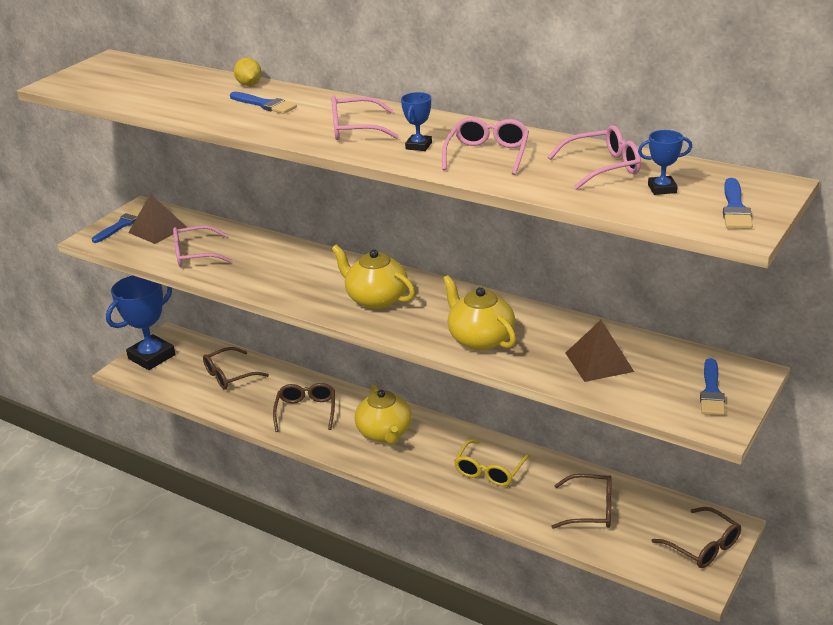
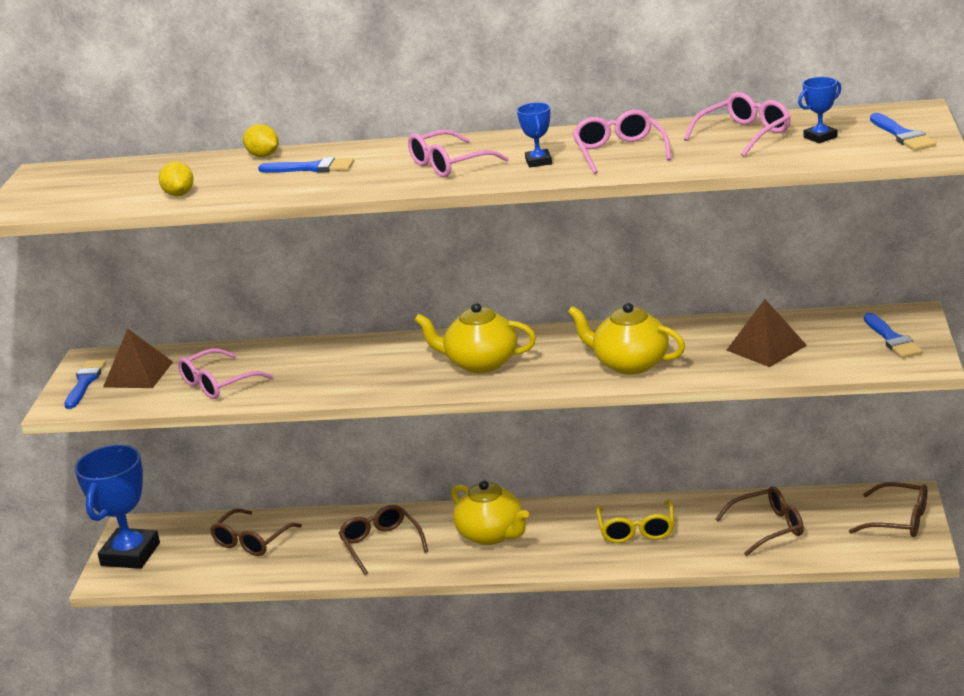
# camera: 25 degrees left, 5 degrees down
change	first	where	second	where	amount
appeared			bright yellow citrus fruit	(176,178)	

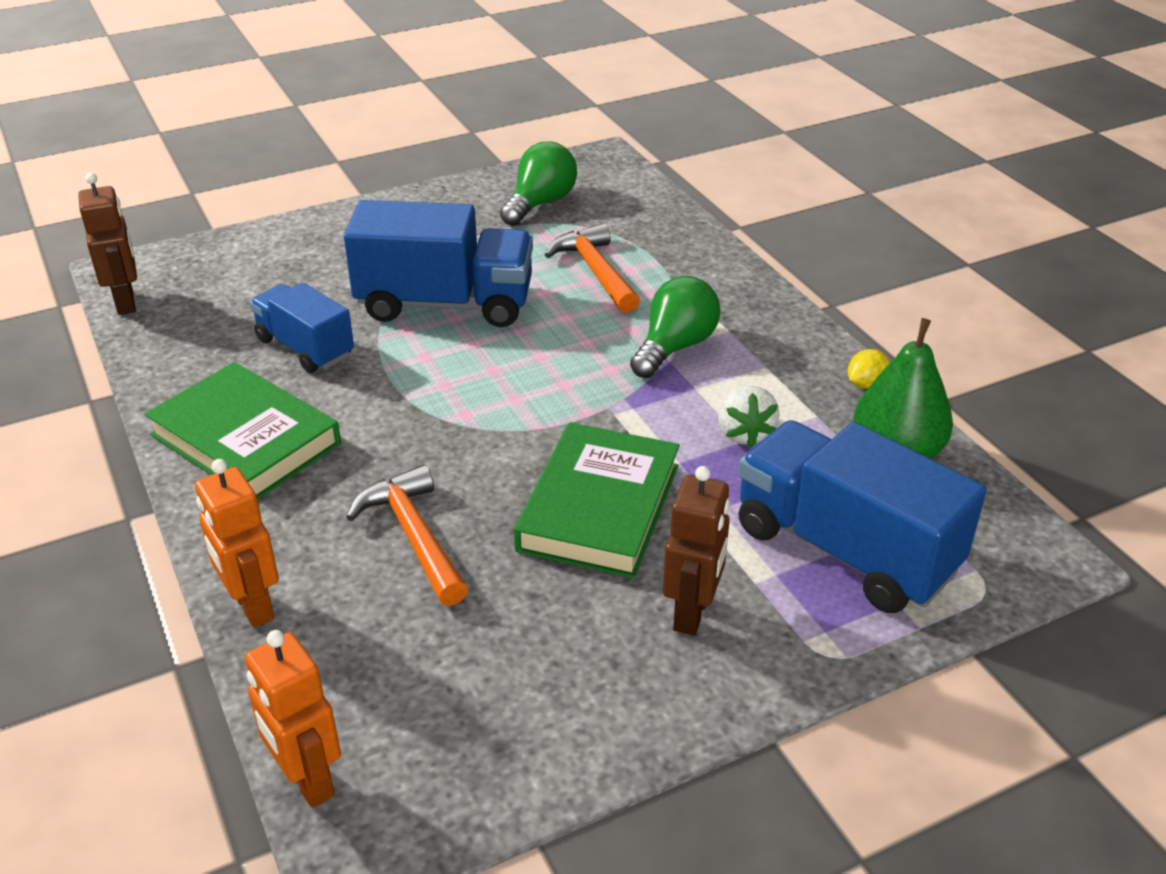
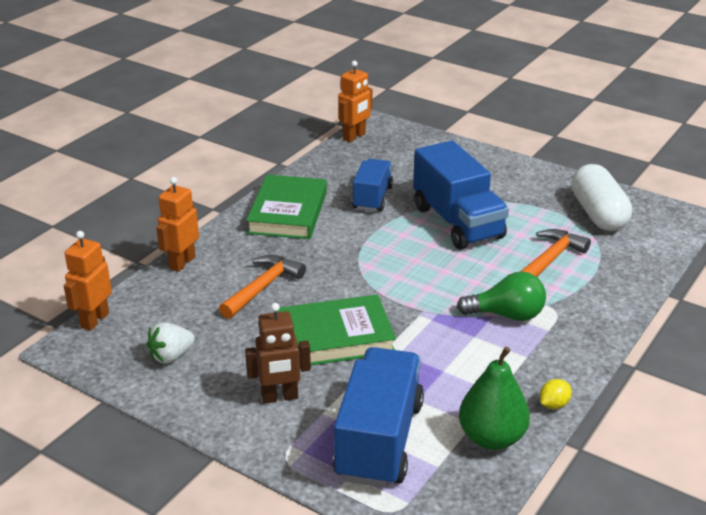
# camera: 60 degrees right, 5 degrees down
change	first	where	second	where	amount
colour	russet robot	(107,244)	bright orange robot	(355,101)	
exchanged	leaf-green light bulb	(538,183)	snow-white pill shape	(602,197)	
relocated	snow-white toy strawberry	(749,416)		(171,343)	
spun	bright yellow citrus fruit	(869,369)		(556,394)	60 degrees counterclockwise

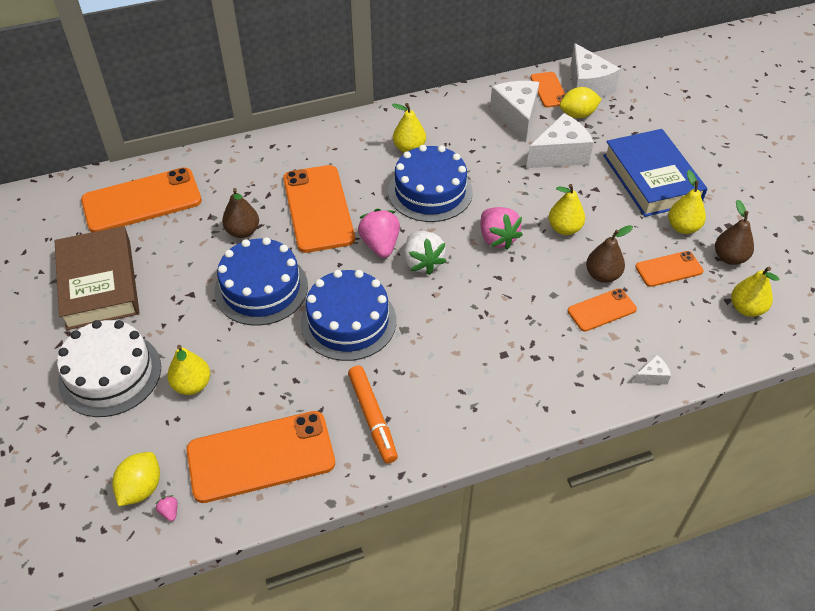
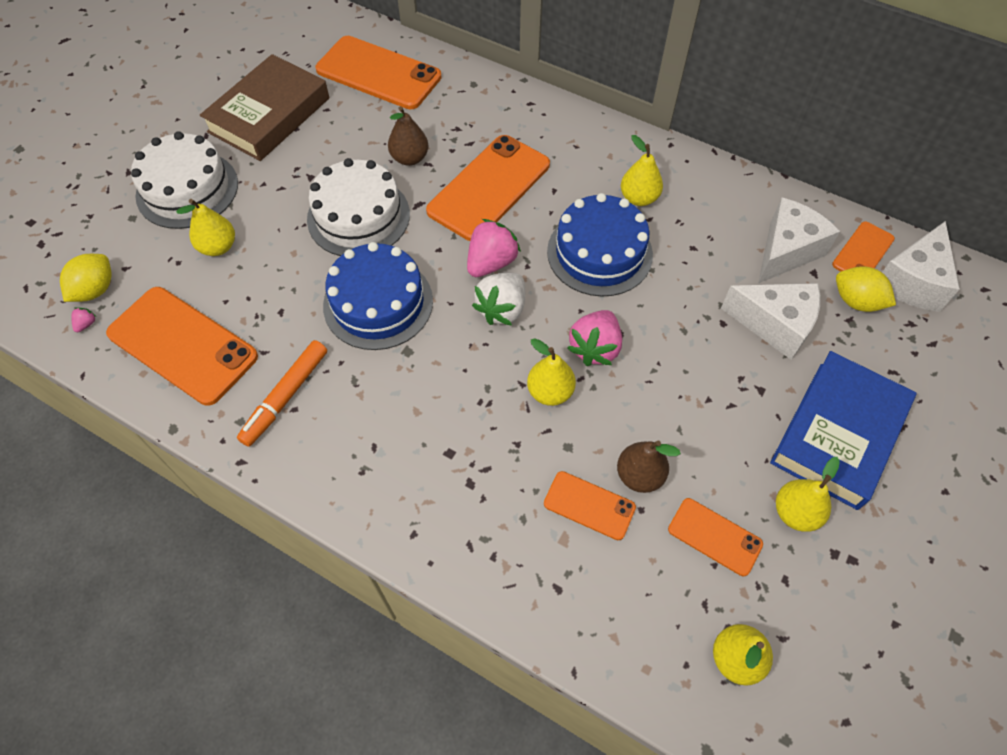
# camera: 50 degrees right, 10 degrees up
change	first	where	second	where	amount
spun	bright yellow citrus fruit	(136,479)		(85,278)	45 degrees counterclockwise
colour	royal blue layer cake	(261,281)	snow-white layer cake	(358,207)	
relocated	bright yellow pear	(567,209)		(551,372)	
missing	snow-white piece of cheese	(652,370)			
missing	russet pear	(734,232)			

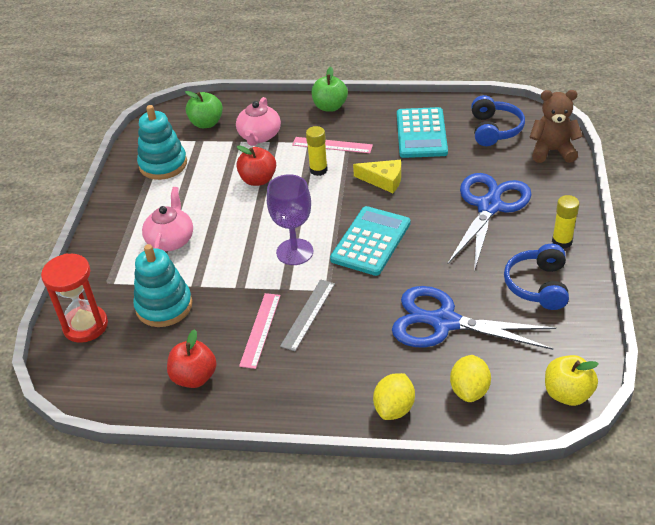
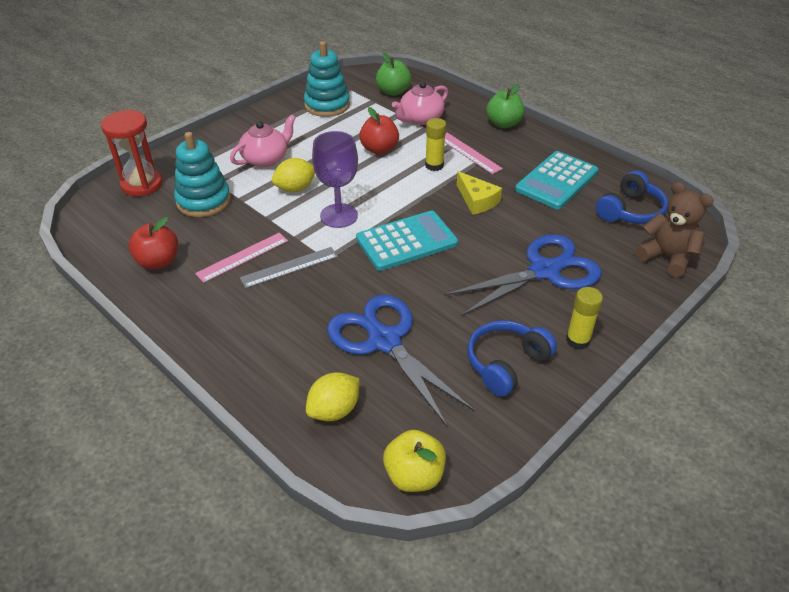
# camera: 35 degrees right, 0 degrees up
change	first	where	second	where	amount
relocated	bright yellow citrus fruit	(394,396)		(293,175)	

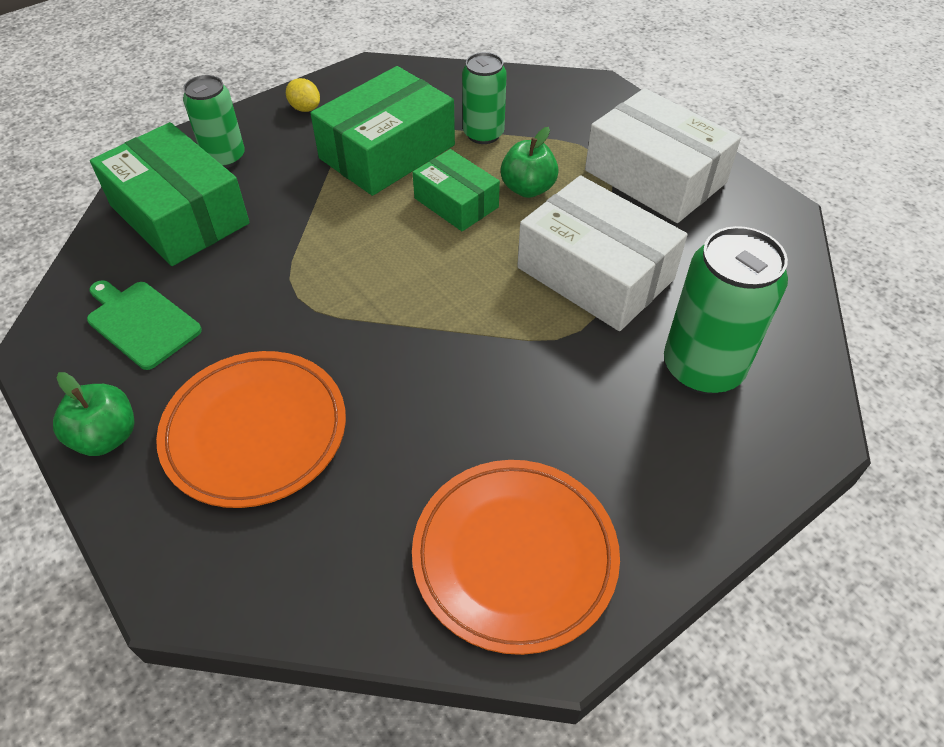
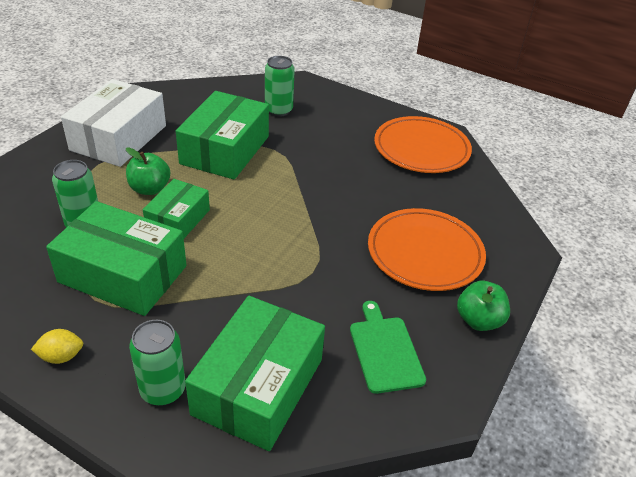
# camera: 115 degrees left, 10 degrees down
change	first	where	second	where	amount
spun	leaf-green cutting board	(144,325)		(388,347)	150 degrees clockwise
spun	bright yellow citrus fruit	(303,95)		(57,346)	60 degrees clockwise
colour	snow-white parcel	(602,253)	leaf-green parcel	(222,135)	
size	leaf-green can	(726,310)		(280,86)	x0.65

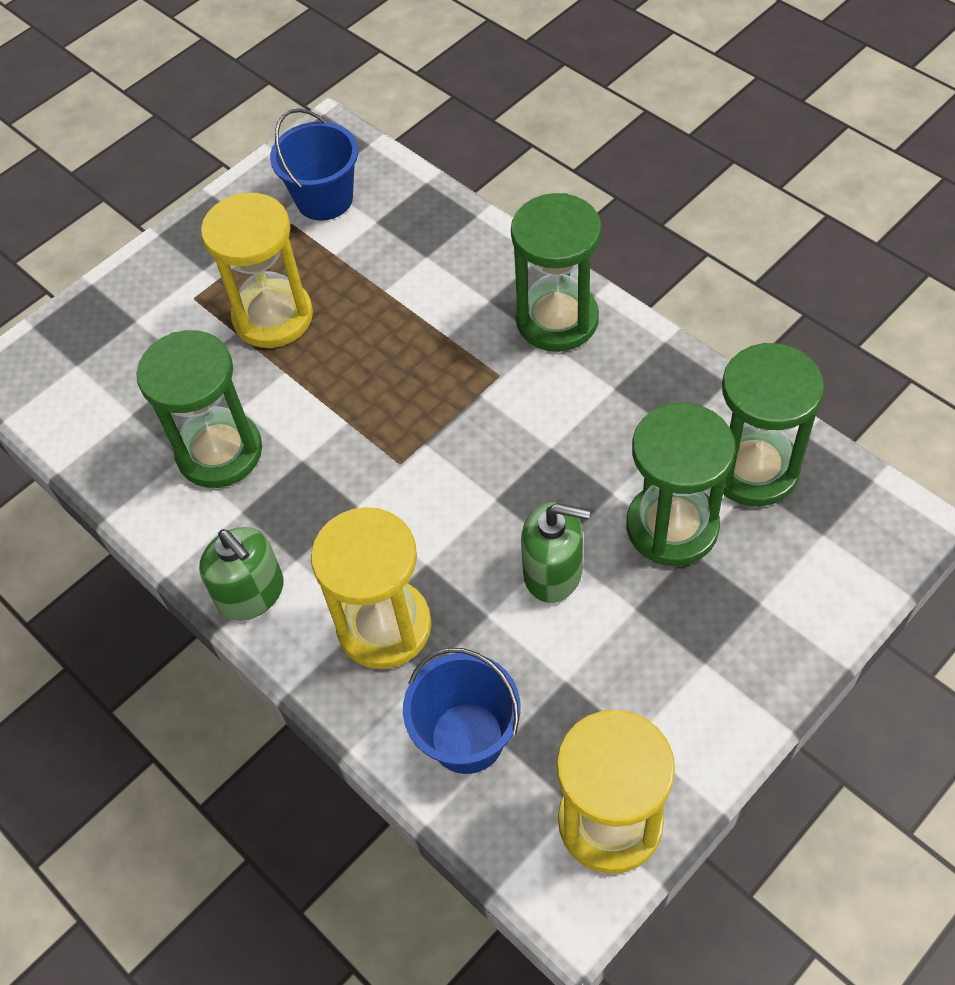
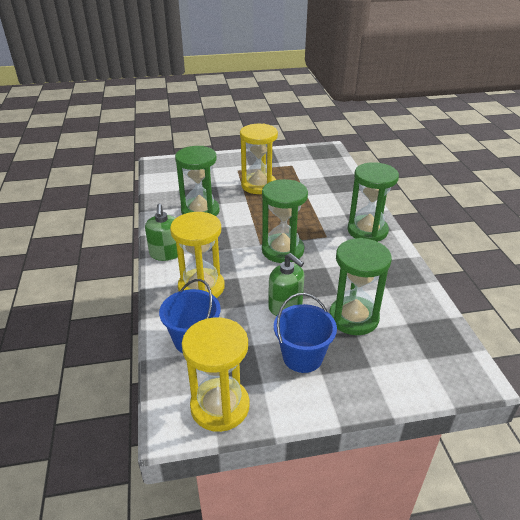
# camera: 30 degrees right, 20 degrees down
change	first	where	second	where	amount
relocated	royal blue bucket	(314,164)		(305,333)	
relocated	leaf-green hourglass	(773,424)		(285,221)	

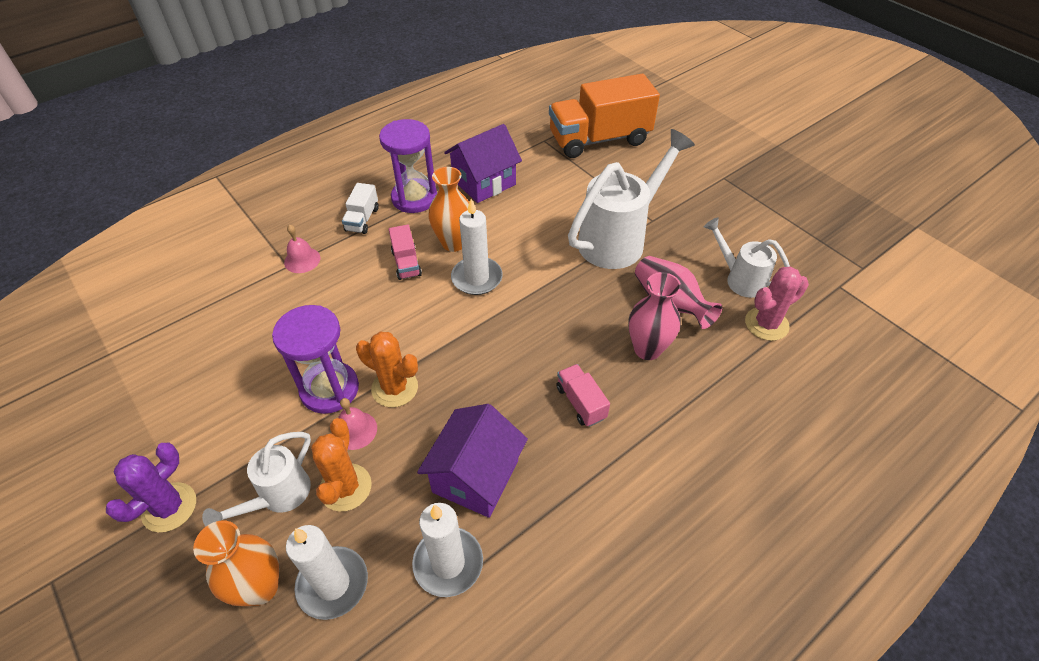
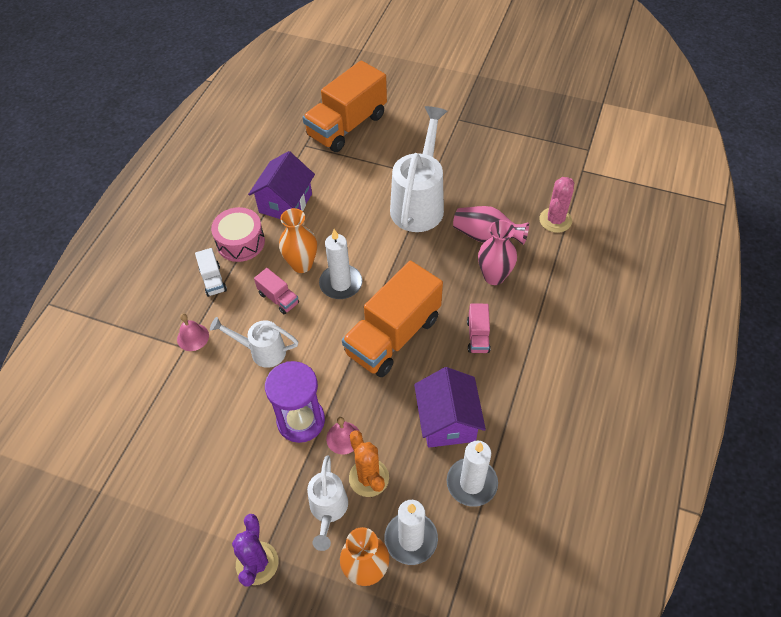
# camera: 30 degrees left, 5 degrees up
change	first	where	second	where	amount
missing	bright orange prickly plant	(387,369)			
exchanged	purple hourglass	(408,166)	rosy drum	(238,234)	
spun	rosy lorry	(583,395)		(479,328)	120 degrees counterclockwise
relocated	snow-white watering can	(747,257)		(254,342)	
appeared			bright orange lorry	(392,319)	

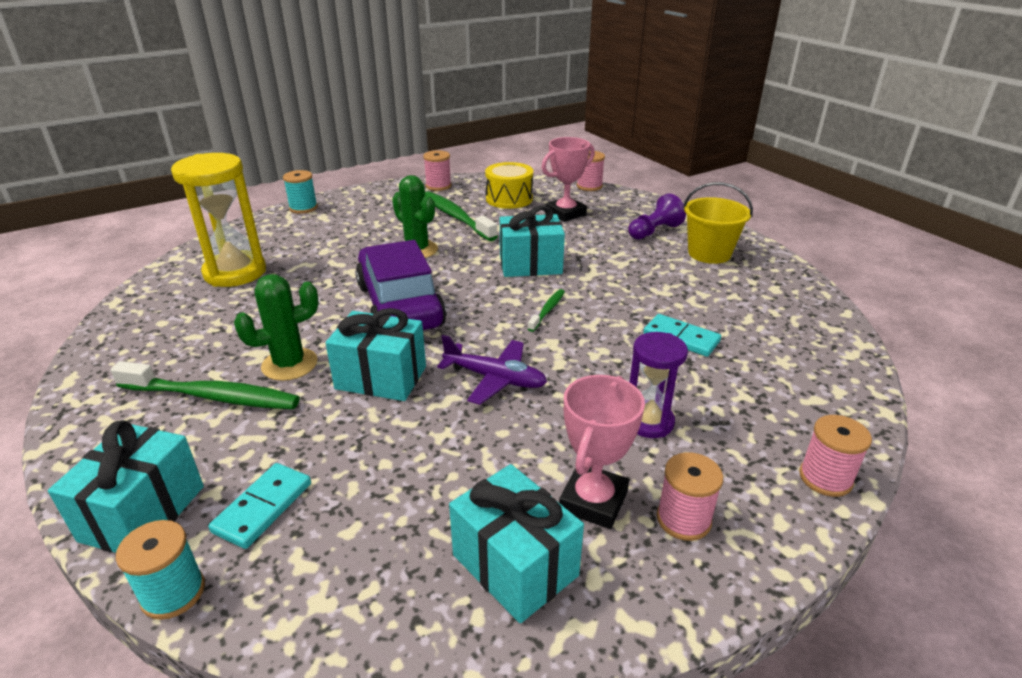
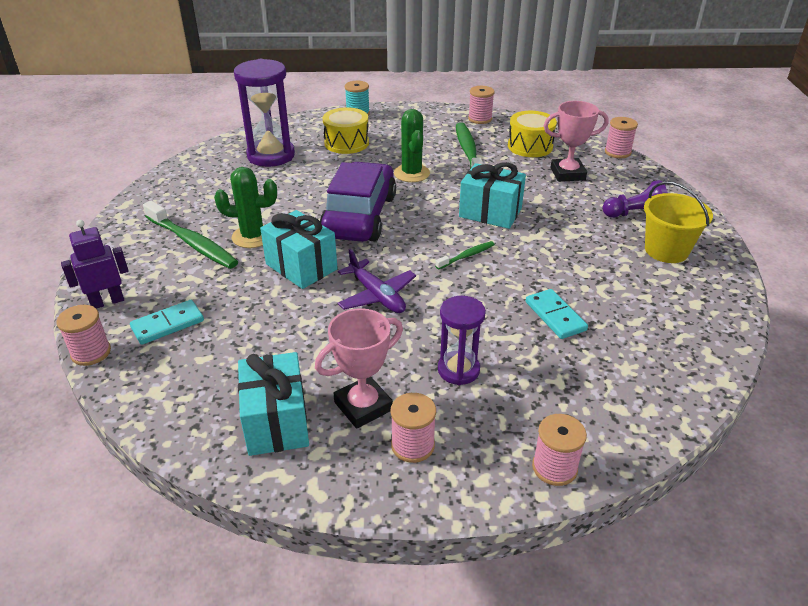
# camera: 30 degrees right, 5 degrees up
change	first	where	second	where	amount
exchanged	aqua present	(126,486)	purple robot	(95,264)	
colour	aqua spool	(160,570)	rosy spool	(83,335)	
colour	bright yellow hourglass	(218,220)	purple hourglass	(264,113)	
appeared			bright yellow drum	(346,130)	

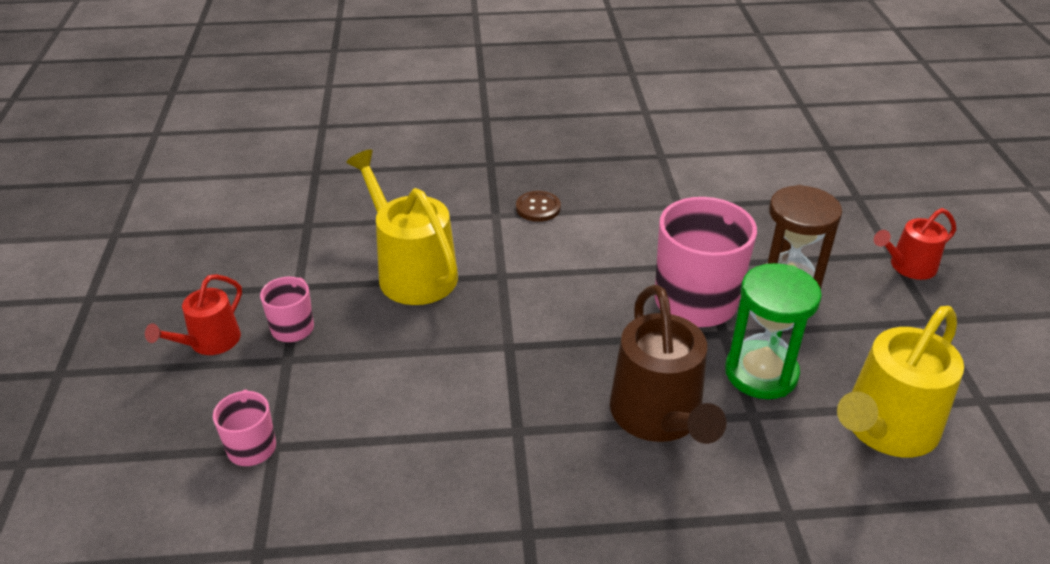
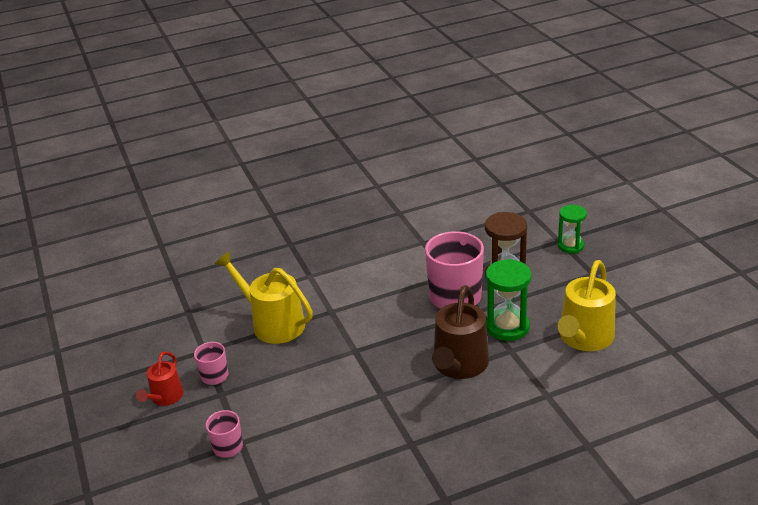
# camera: 15 degrees left, 5 degrees down
change	first	where	second	where	amount
missing	russet sewing button	(538,206)			
spun	russet watering can	(668,364)		(460,332)	45 degrees clockwise
exchanged	red watering can	(915,244)	leaf-green hourglass	(572,229)	

